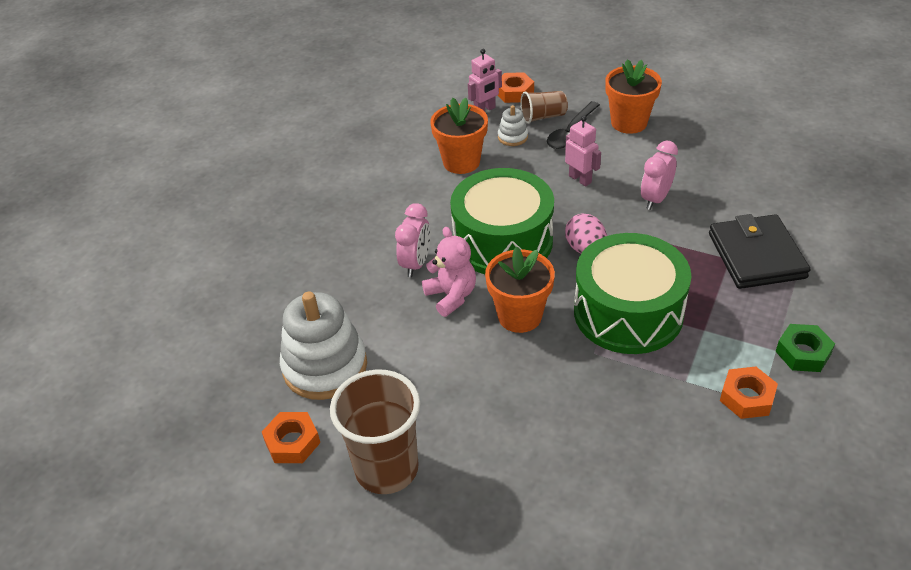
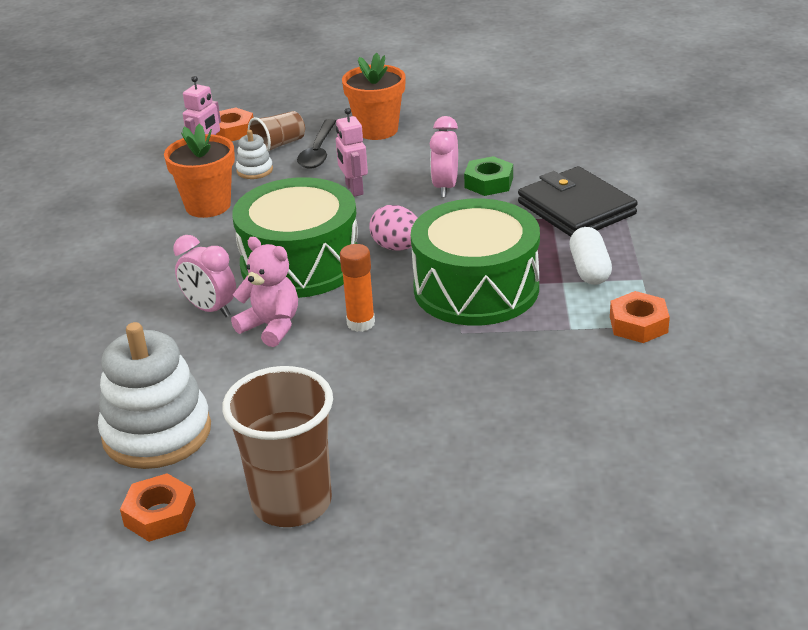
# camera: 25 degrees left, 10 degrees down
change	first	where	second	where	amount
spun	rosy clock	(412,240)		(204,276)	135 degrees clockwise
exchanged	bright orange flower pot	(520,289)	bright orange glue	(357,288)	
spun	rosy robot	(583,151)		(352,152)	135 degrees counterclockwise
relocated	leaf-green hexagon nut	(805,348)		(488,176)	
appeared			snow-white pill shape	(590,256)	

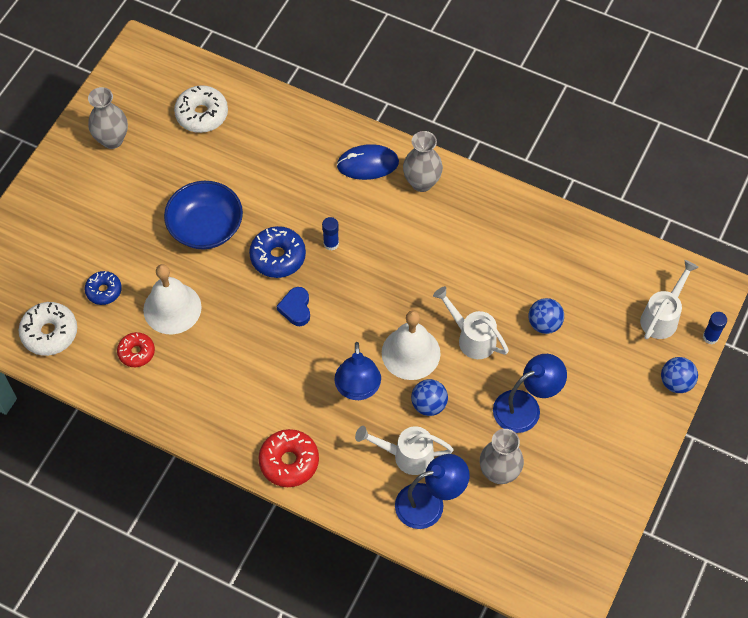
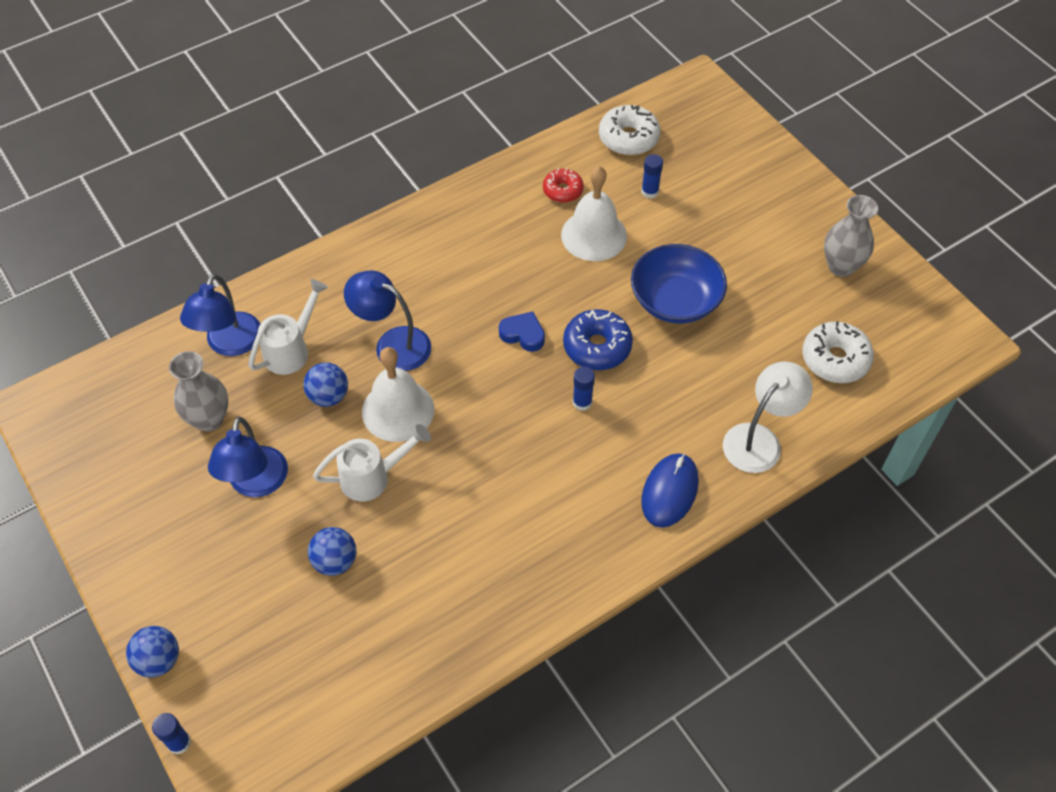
# camera: 120 degrees right, 5 degrees down
change	first	where	second	where	amount
exchanged	royal blue doughnut	(103,288)	royal blue glue	(652,176)	
missing	red doughnut	(289,458)			
missing	ash-grey flower vase	(423,161)			
missing	snow-white watering can	(669,299)			
appeared			snow-white lamp	(768,417)	

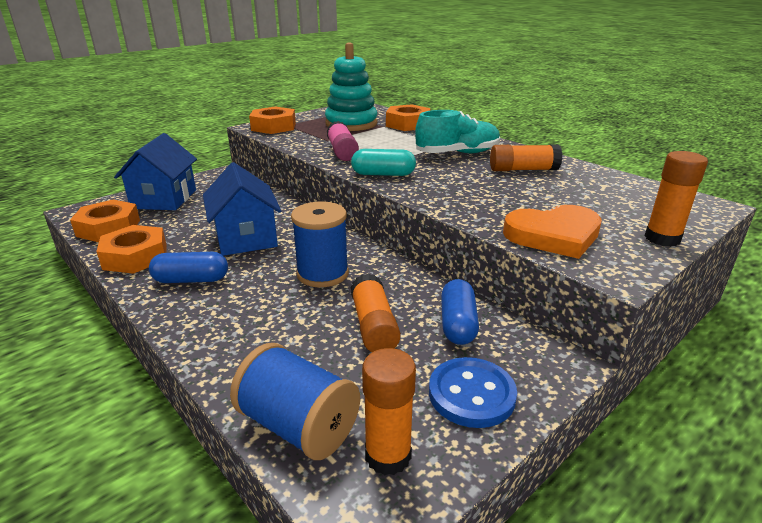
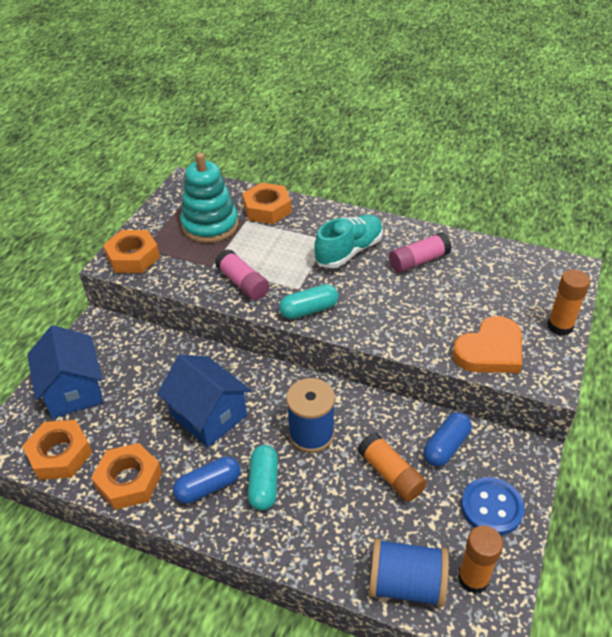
# camera: 25 degrees left, 15 degrees up
change	first	where	second	where	amount
spun	royal blue pill shape	(460,312)		(447,439)	60 degrees clockwise
colour	bright orange glue	(526,157)	rosy glue	(420,252)	
appeared			aqua pill shape	(263,478)	

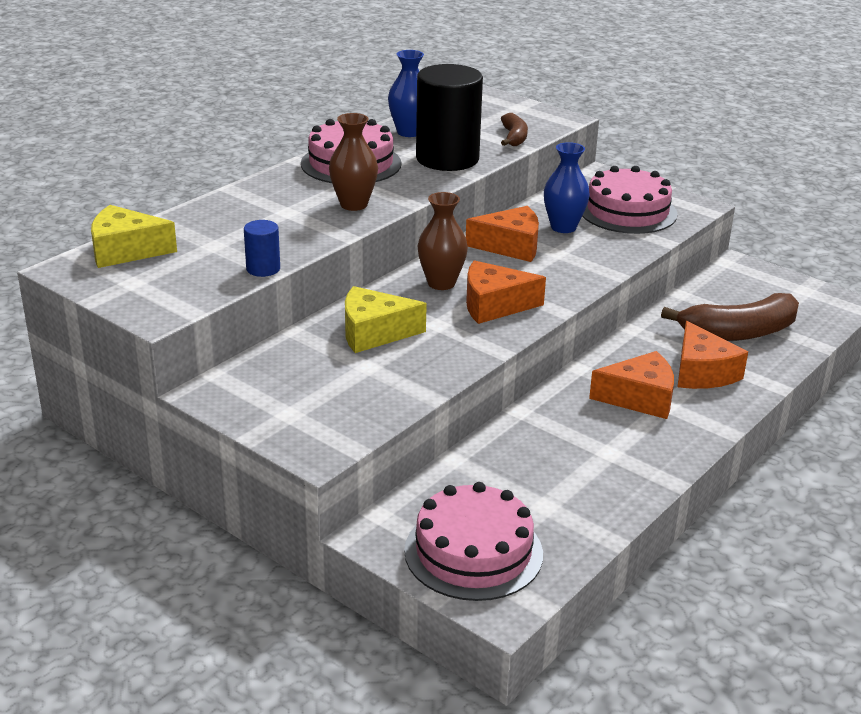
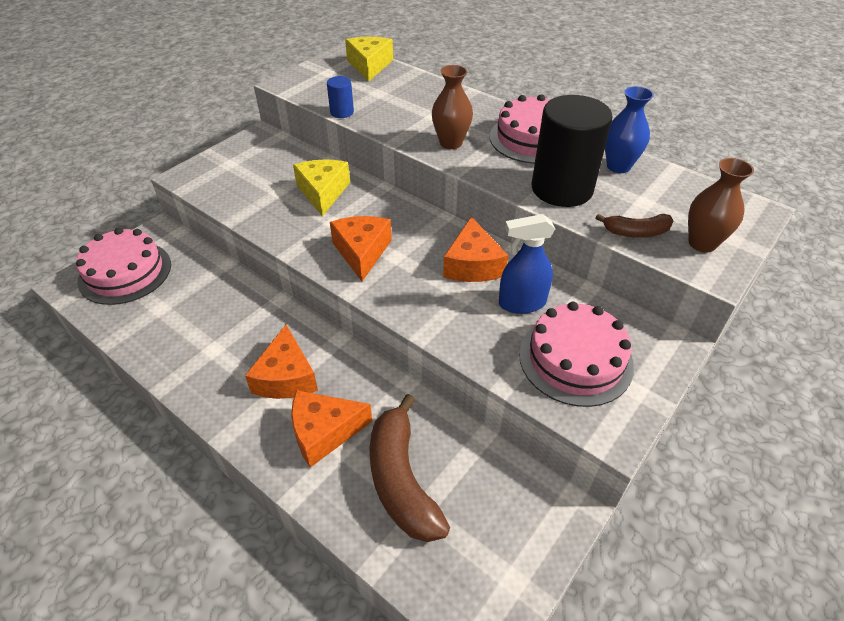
# camera: 90 degrees right, 15 degrees up
change	first	where	second	where	amount
relocated	russet flower vase	(443,241)		(721,205)	
exchanged	royal blue flower vase	(567,187)	royal blue spray bottle	(527,264)	

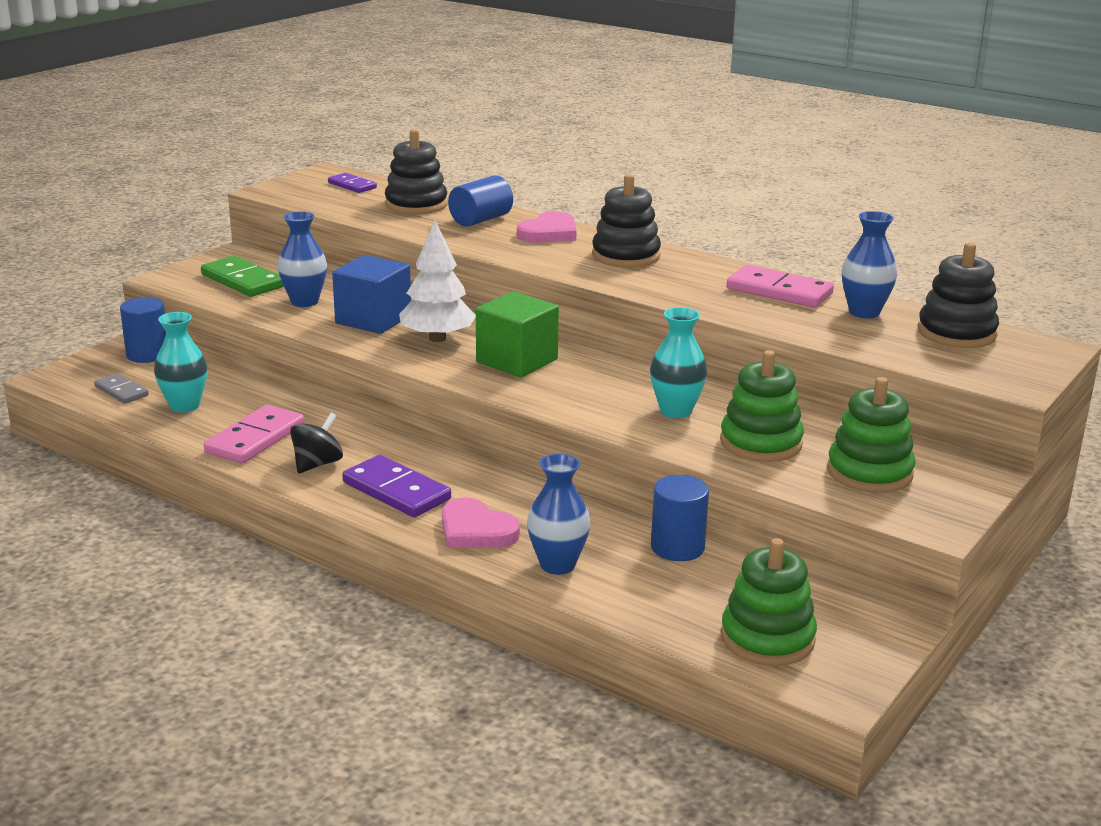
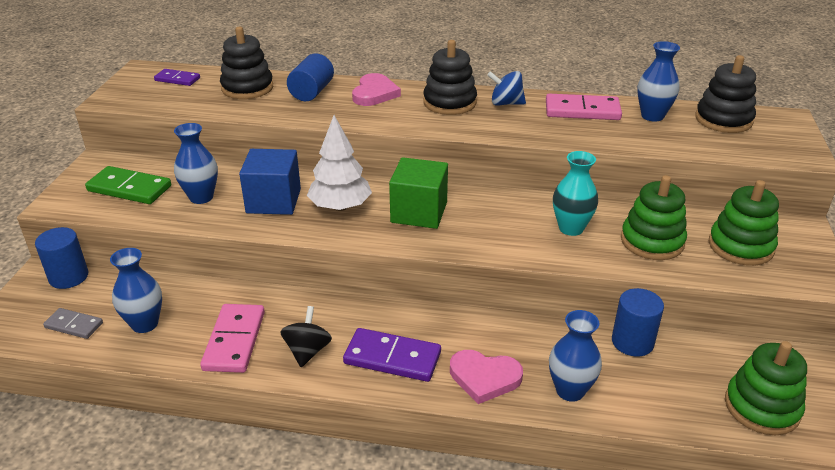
# camera: 25 degrees left, 10 degrees up
change	first	where	second	where	amount
colour	aqua flower vase	(180,362)	royal blue flower vase	(136,290)	
appeared			royal blue toy top	(506,88)	

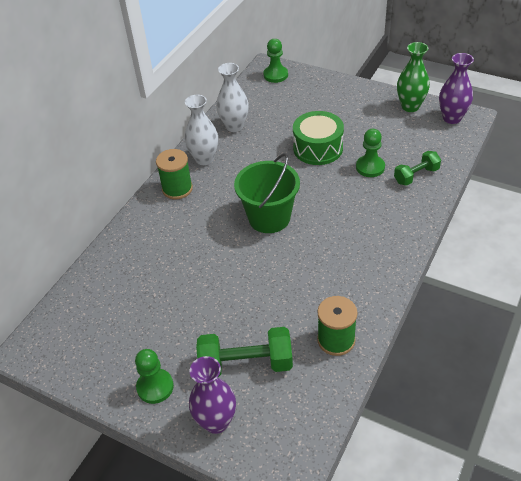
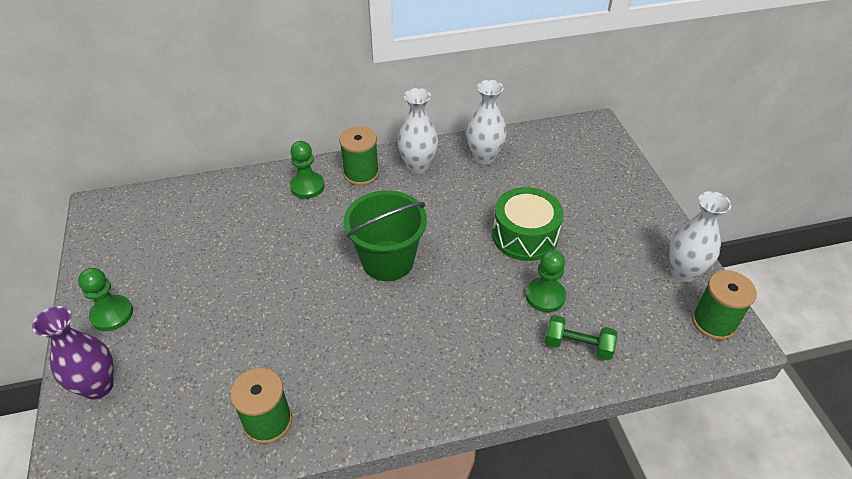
# camera: 45 degrees right, 0 degrees up
change	first	where	second	where	amount
missing	leaf-green free weight	(244,352)			
relocated	leaf-green chess pawn	(276,61)		(307,170)	
colour	leaf-green flower vase	(413,77)	snow-white flower vase	(700,236)	
exchanged	purple flower vase	(456,88)	leaf-green spool	(724,305)	

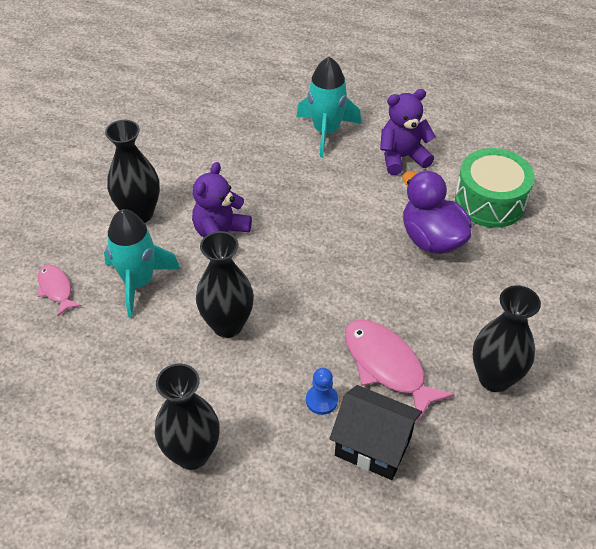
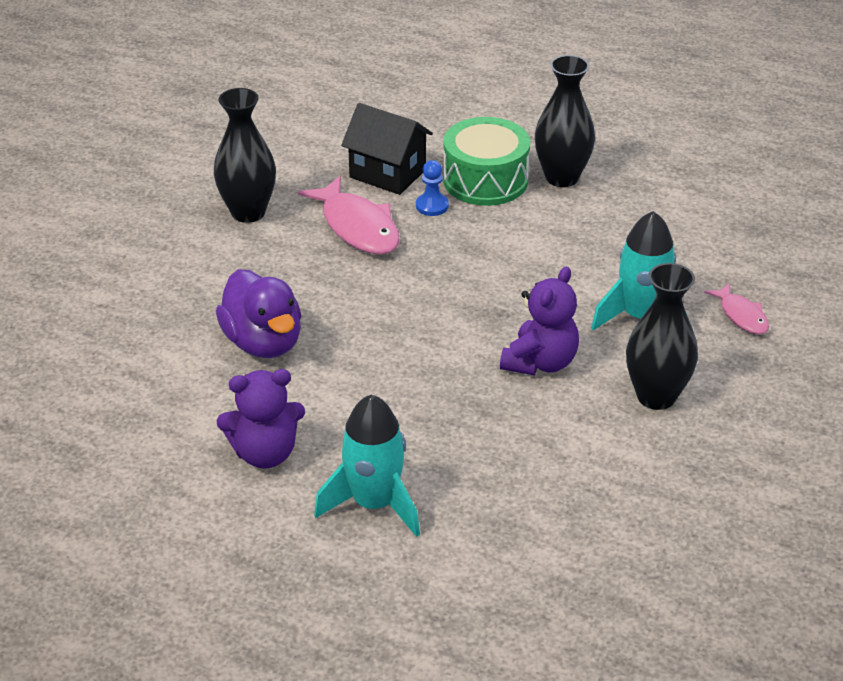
# camera: 175 degrees left, 10 degrees down
change	first	where	second	where	amount
missing	black flower vase	(225,284)			
relocated	leaf-green drum	(494,188)		(486,161)	

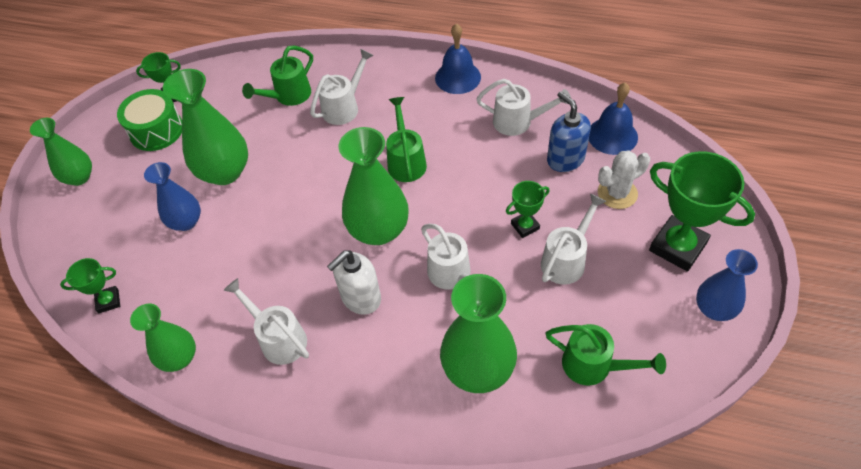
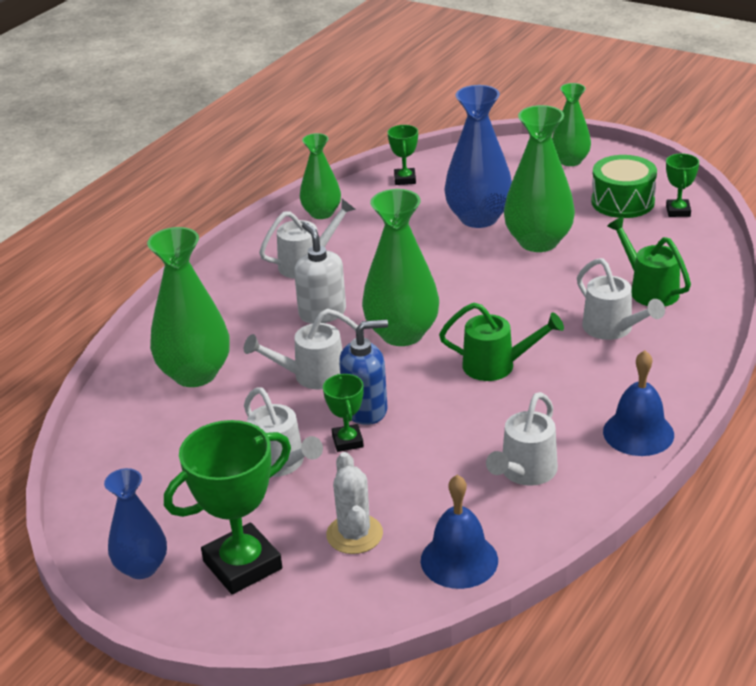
# camera: 105 degrees right, 20 degrees down
change	first	where	second	where	amount
size	royal blue flower vase	(172,196)		(478,156)	x1.61
missing	leaf-green watering can	(605,355)			
relocated	royal blue soap pump	(569,131)		(363,372)	

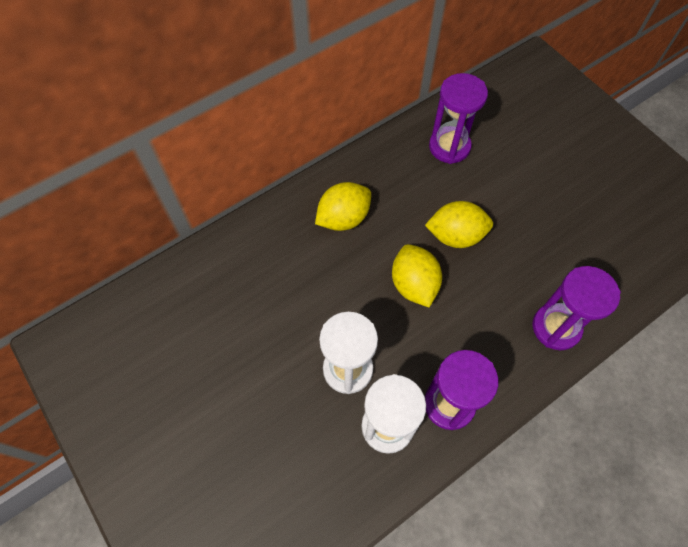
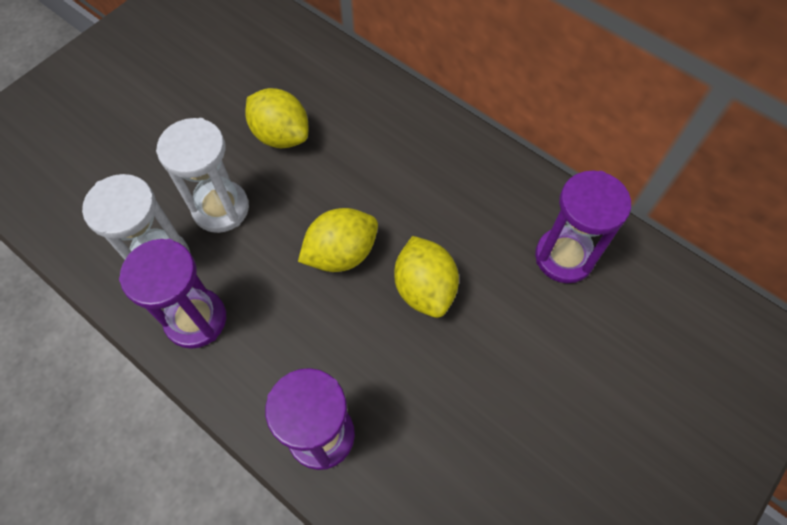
# camera: 75 degrees right, 0 degrees up
change	first	where	second	where	amount
relocated	bright yellow citrus fruit	(343,206)		(277,118)	

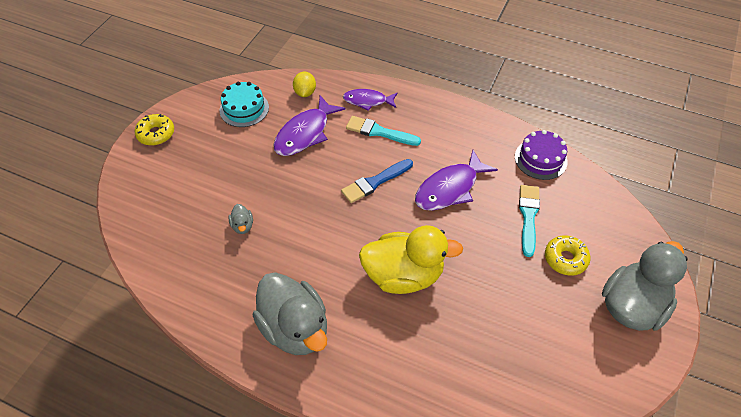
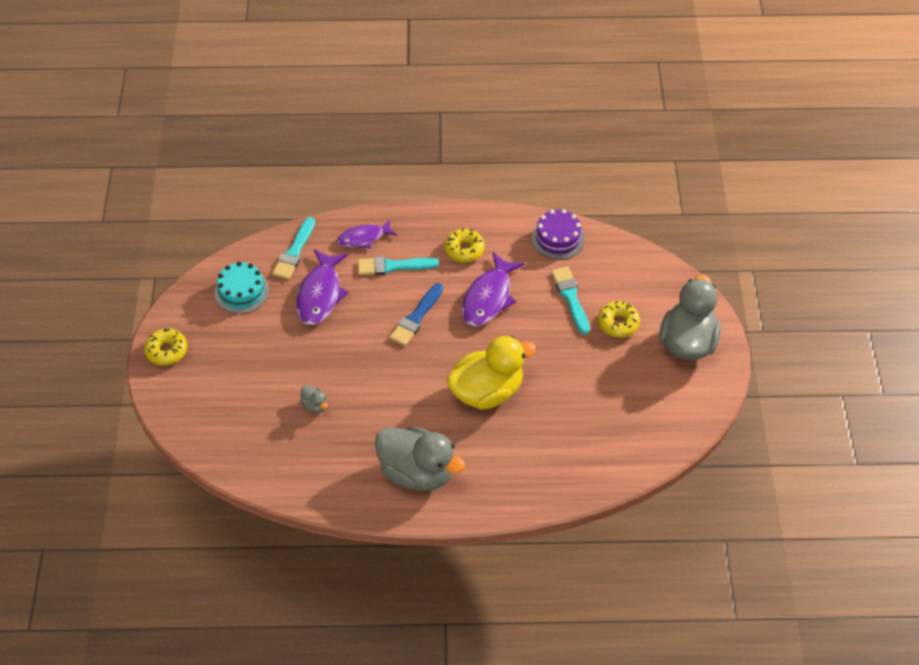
# camera: 25 degrees left, 0 degrees up
change	first	where	second	where	amount
exchanged	bright yellow citrus fruit	(304,84)	aqua brush	(293,248)	
appeared			bright yellow doughnut	(464,245)	

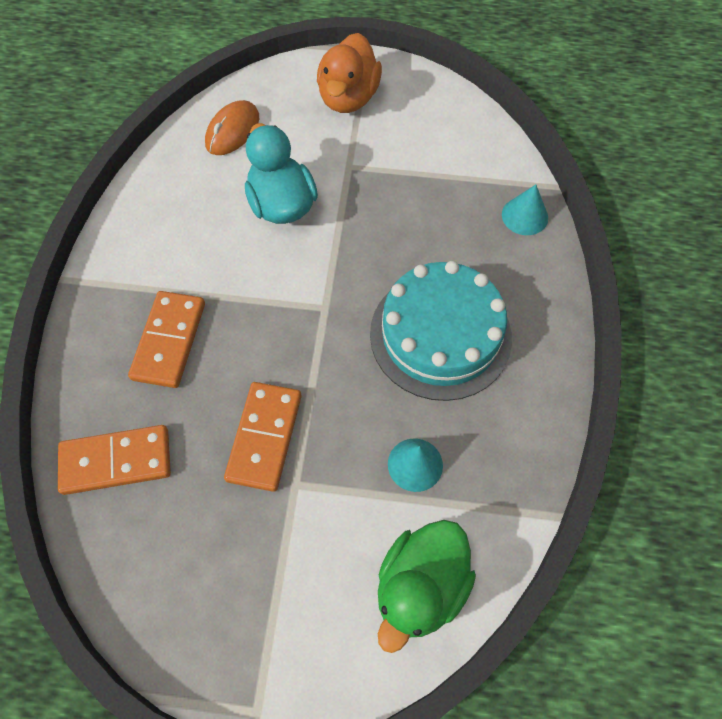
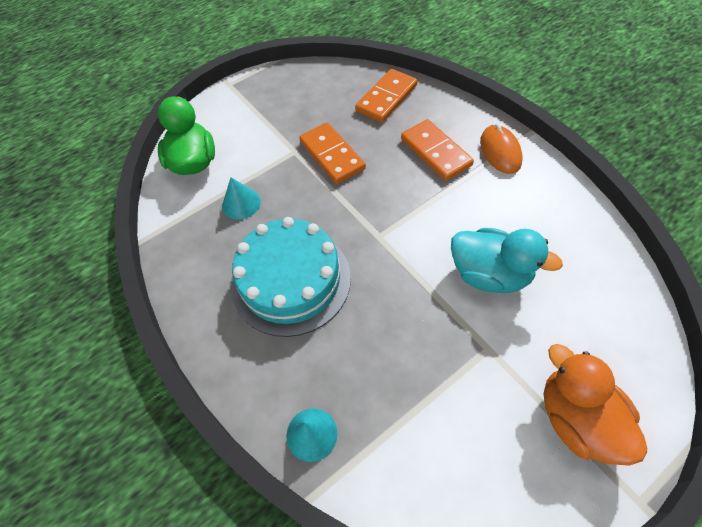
# camera: 140 degrees right, 5 degrees down
change	first	where	second	where	amount
relocated	bright orange PC mouse	(232,127)		(501,148)	

